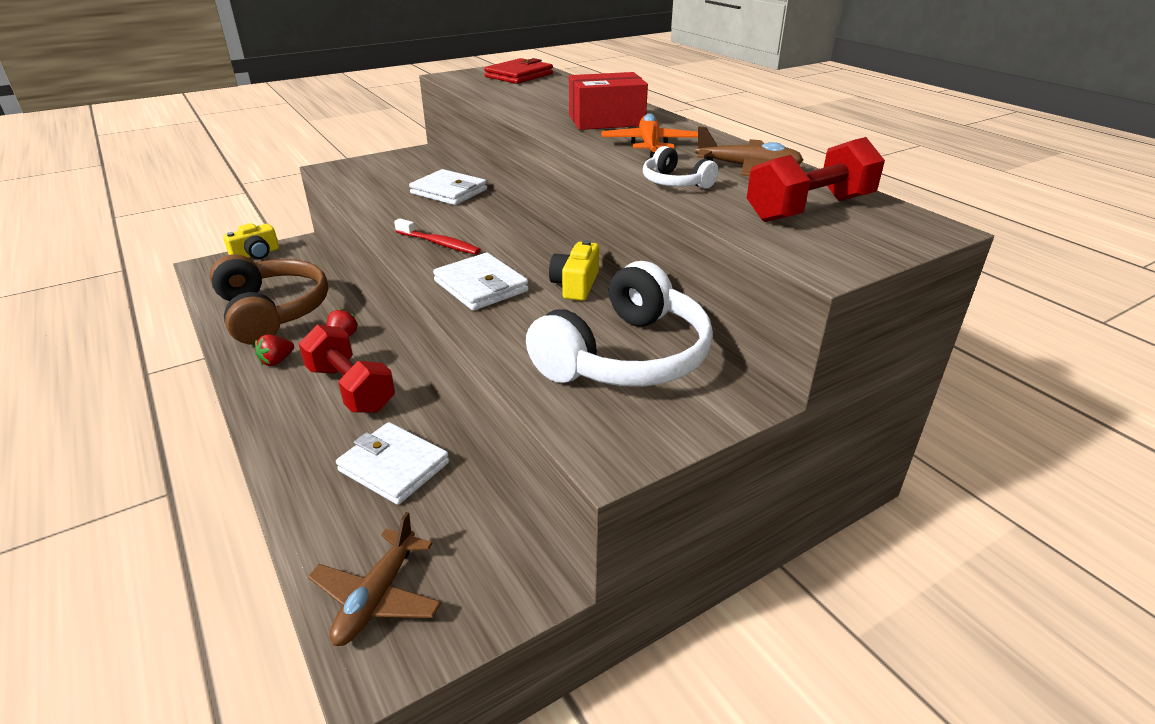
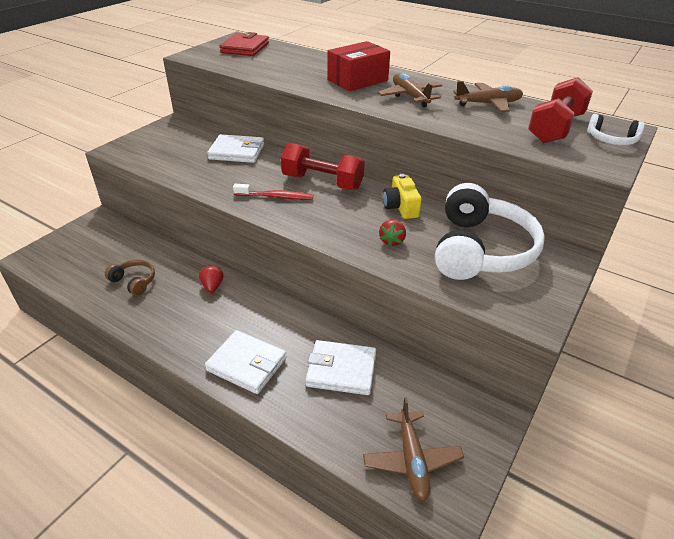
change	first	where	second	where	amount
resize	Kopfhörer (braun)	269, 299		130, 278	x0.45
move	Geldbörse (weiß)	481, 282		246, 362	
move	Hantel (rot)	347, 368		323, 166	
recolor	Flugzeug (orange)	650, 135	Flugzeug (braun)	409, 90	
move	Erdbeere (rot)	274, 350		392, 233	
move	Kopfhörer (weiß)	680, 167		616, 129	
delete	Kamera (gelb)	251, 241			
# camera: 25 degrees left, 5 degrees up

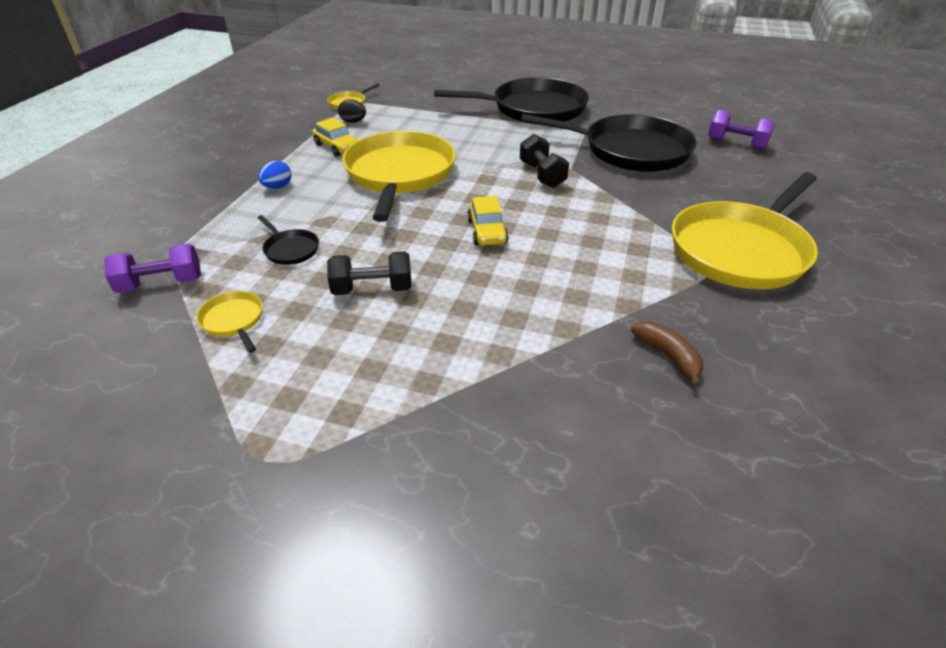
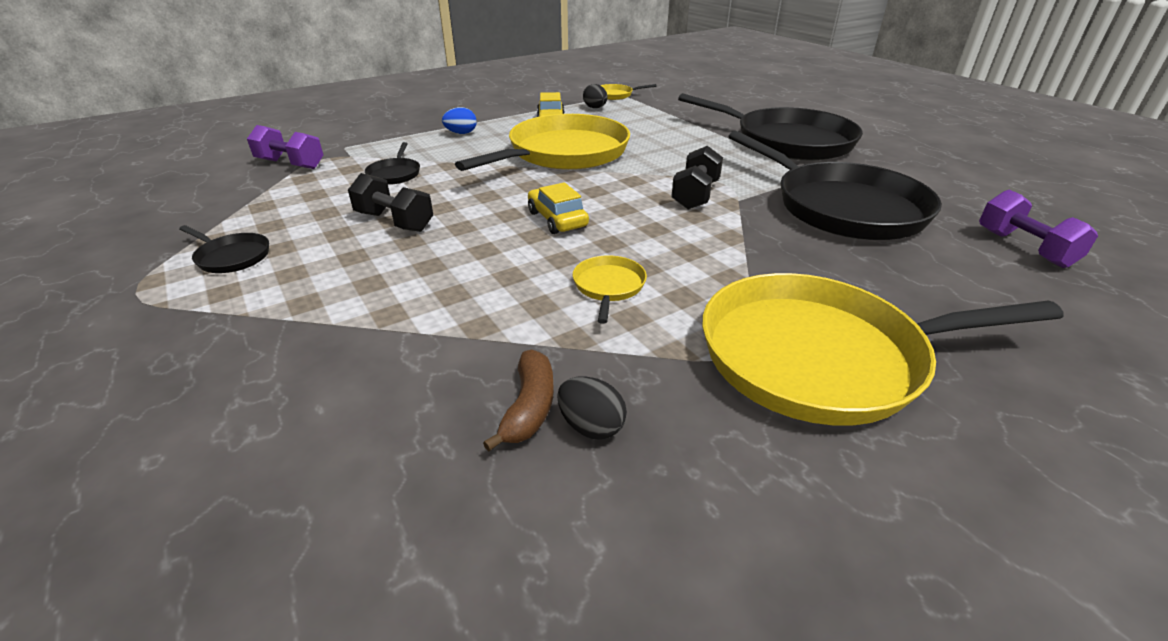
change	first	where	second	where	amount
insert			Pfanne (schwarz)	224, 249	
rotate	Auto (gelb)	487, 220		558, 208	120 degrees clockwise
insert			Ei (schwarz)	592, 408	
move	Pfanne (gelb)	229, 322		610, 289	
# camera: 40 degrees right, 5 degrees down

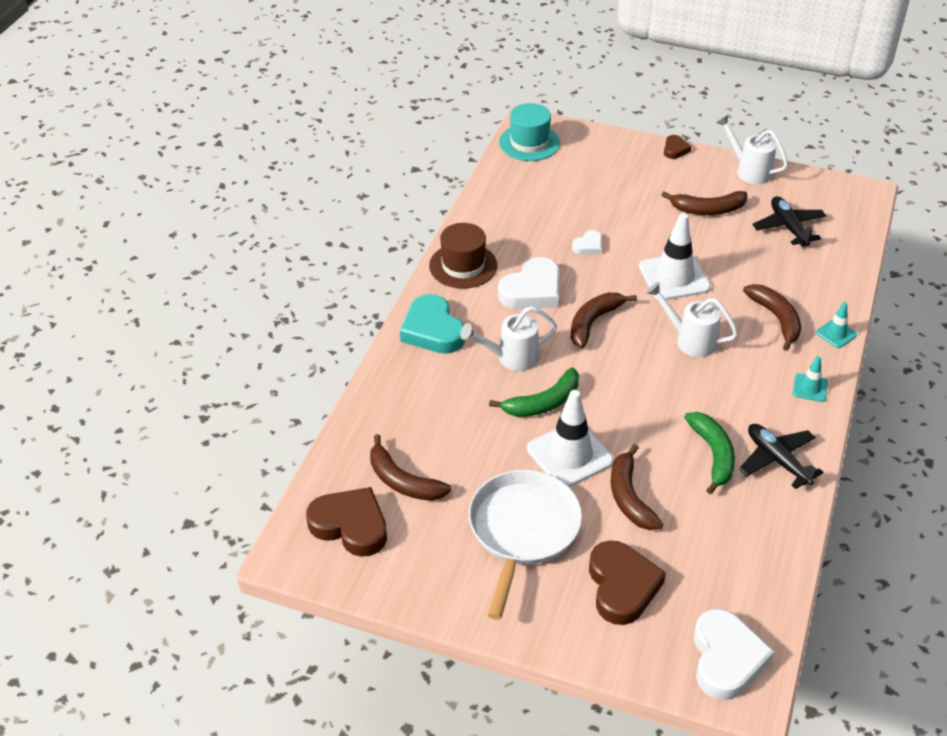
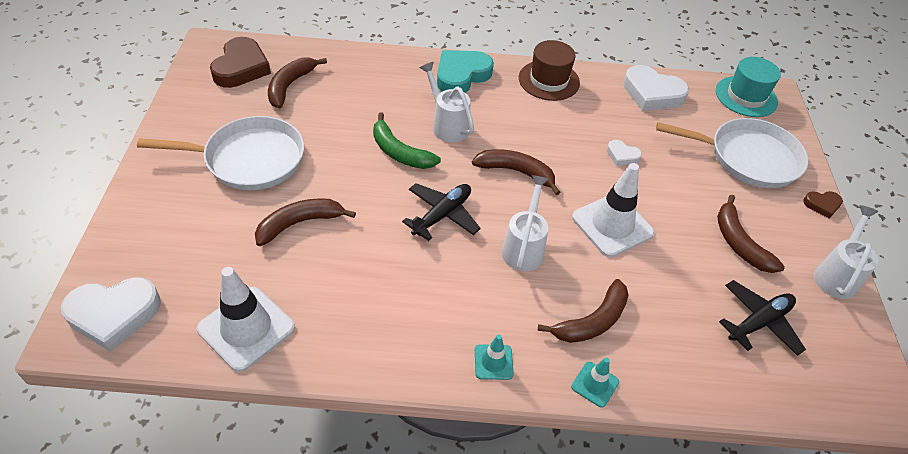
change	first	where	second	where	amount
move	Leitkegel (weiß)	570, 438		246, 319	
move	Flugzeug (schwarz)	781, 456		441, 212	
move	Herz (weiß)	529, 283		656, 88	
insert			Pfanne (weiß)	732, 153	
delete	Herz (braun)	627, 582			
delete	Banane (grün)	709, 453			
# camera: 70 degrees right, 5 degrees up

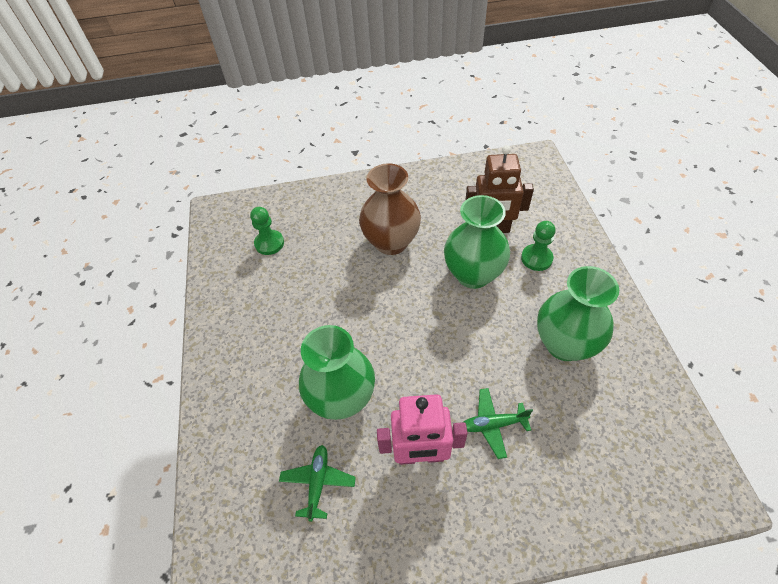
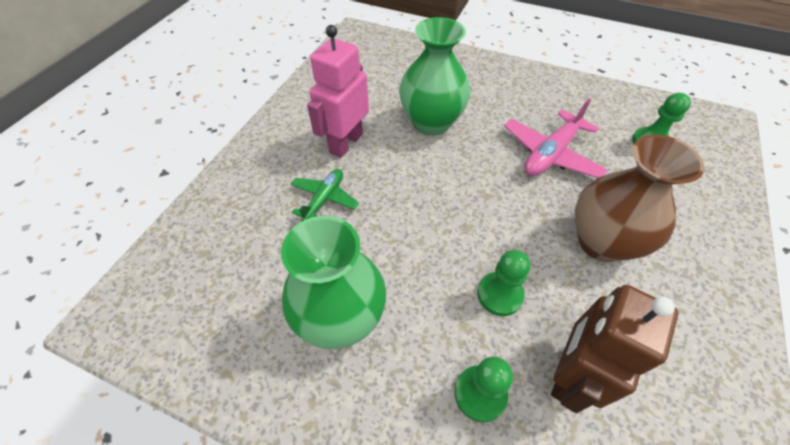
change	first	where	second	where	amount
replace	Vase (grün)	477, 242	Bauer (grün)	504, 283	
insert			Flugzeug (rosa)	556, 138	
delete	Flugzeug (grün)	317, 483			
# camera: 120 degrees right, 0 degrees up

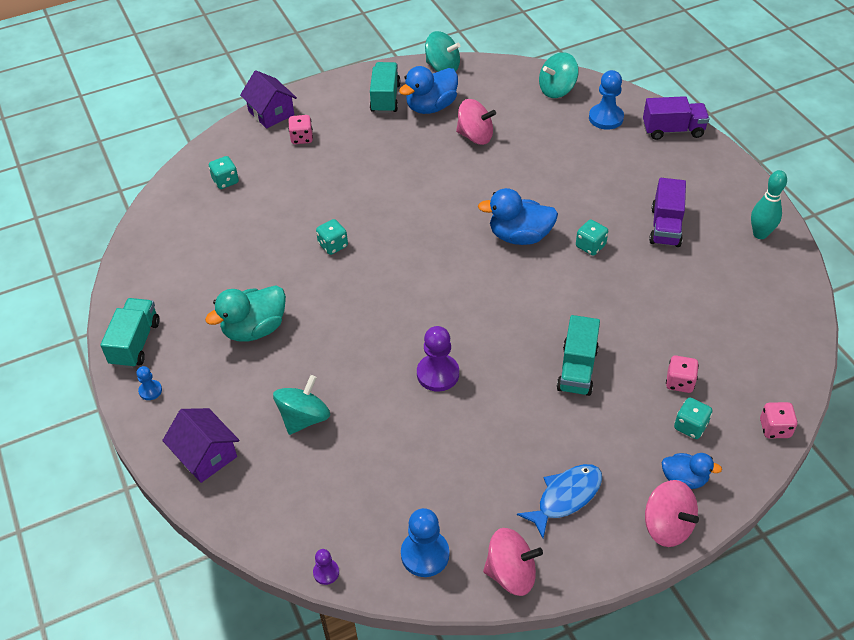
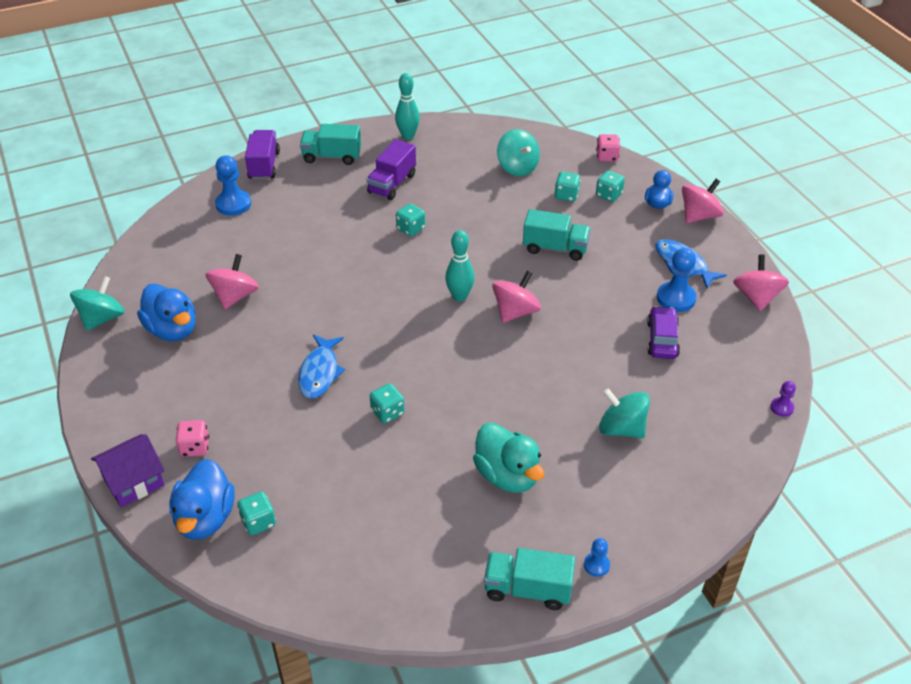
change	first	where	second	where	amount
move	Ente (blau)	518, 216		202, 499	
insert			Fisch (blau)	321, 366	
move	Lastwagen (türkis)	385, 87		330, 144	
rotate	Lastwagen (lila)	667, 212		391, 169	105 degrees clockwise
insert			Bowlingkegel (türkis)	460, 266	
insert			Kreisel (rosa)	516, 297	
move	Kreisel (türkis)	559, 75		518, 152	
recolor	Spielwürfel (rosa)	682, 374	Spielwürfel (türkis)	567, 187	
insert			Auto (lila)	663, 332	
move	Bauer (blau)	425, 542		677, 280	
delete	Haus (lila)	200, 445			
delete	Bauer (lila)	438, 359			
# camera: 90 degrees left, 5 degrees down

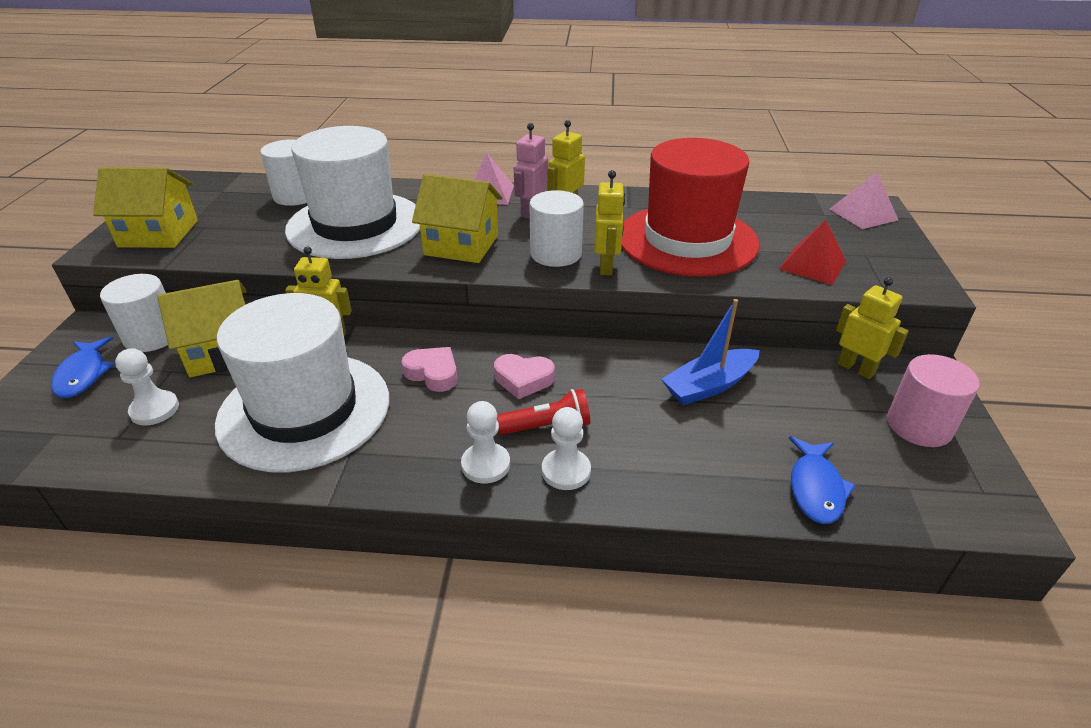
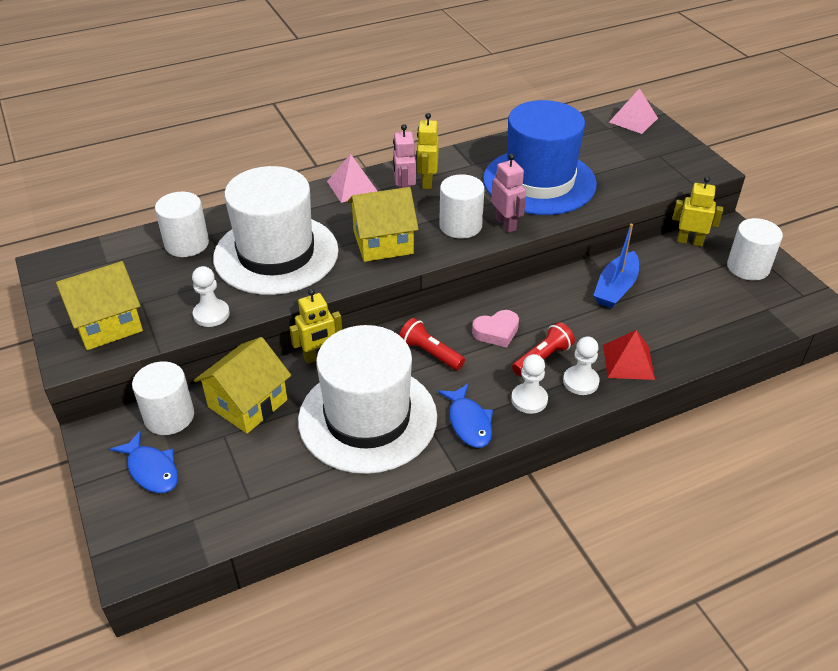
change	first	where	second	where	amount
move	Bauer (weiß)	147, 386		211, 296	
replace	Herz (rosa)	429, 369	Taschenlampe (rot)	432, 344	
move	Fisch (blau)	822, 480		465, 415	
recolor	Hut (rot)	690, 207	Hut (blau)	540, 157	
recolor	Roboter (gelb)	609, 223	Roboter (rosa)	508, 193	
move	Pyramide (rot)	812, 252		629, 355	
recolor	Vollzylinder (rosa)	933, 400	Vollzylinder (weiß)	755, 249	
# camera: 30 degrees left, 5 degrees up

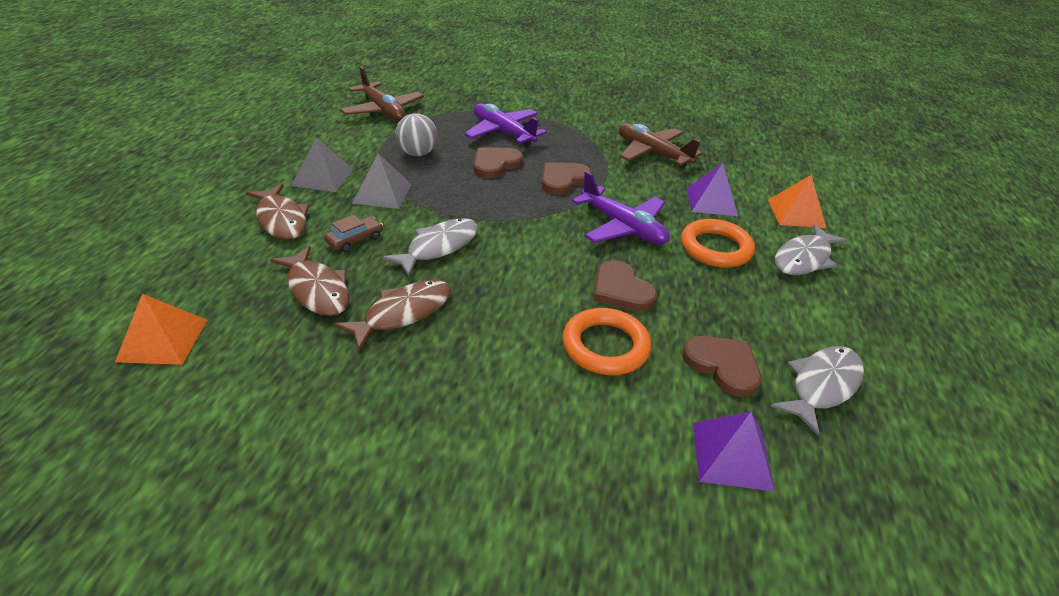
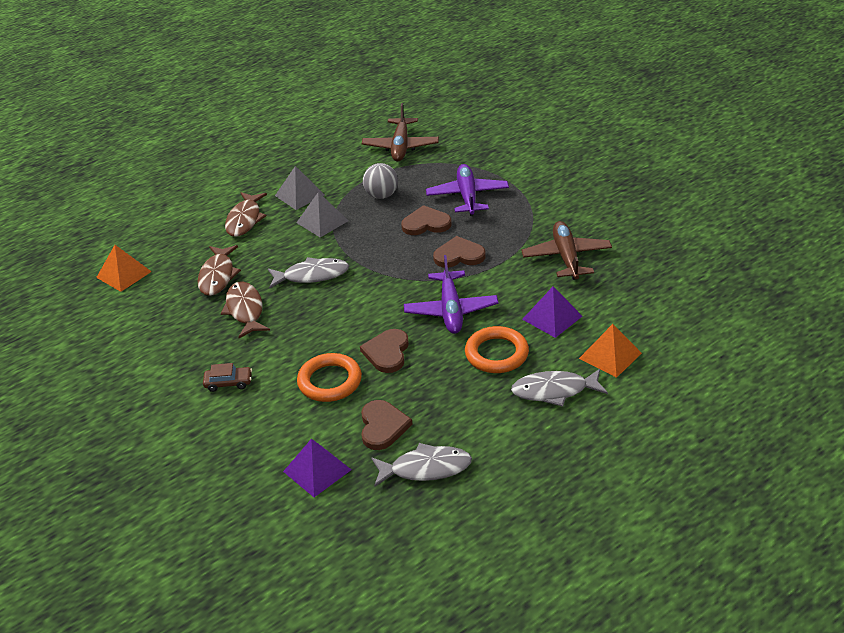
change	first	where	second	where	amount
move	Auto (braun)	353, 233		227, 377	
rotate	Fisch (braun)	392, 315		245, 309	105 degrees counterclockwise
# camera: 45 degrees right, 0 degrees up

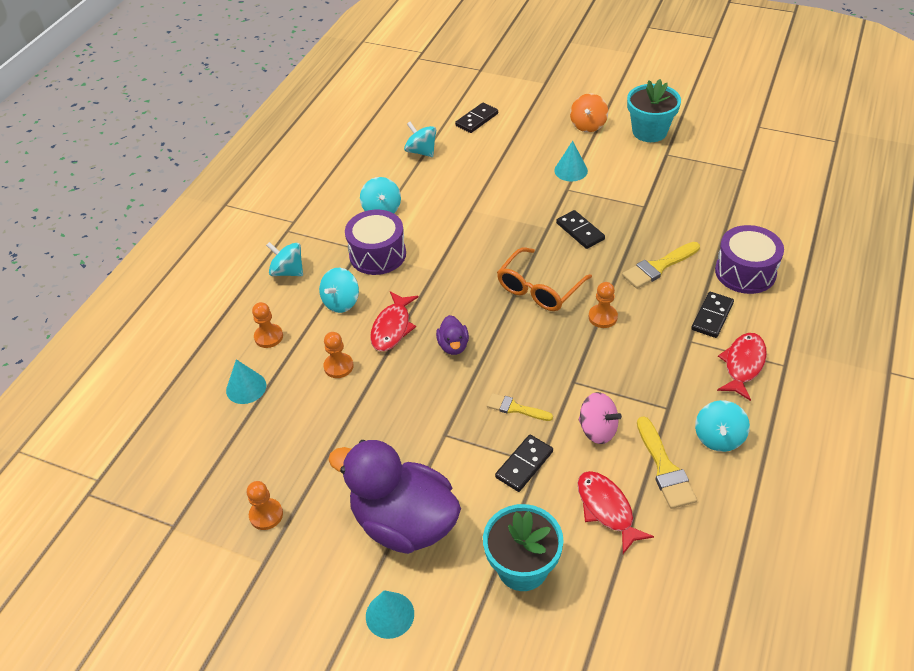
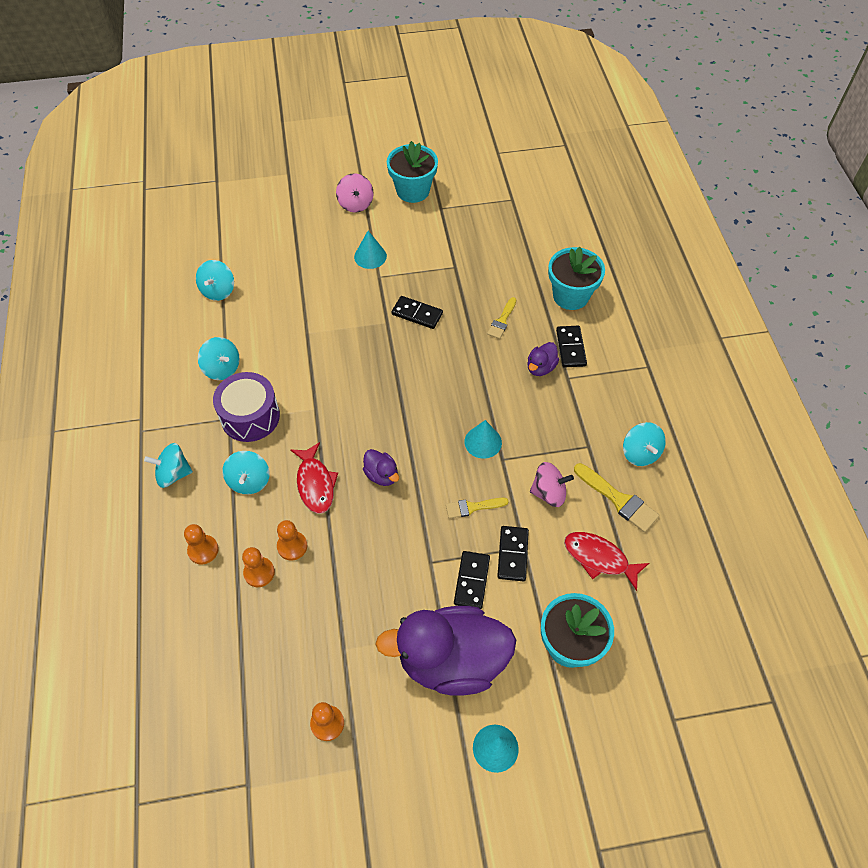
change	first	where	second	where	amount
rotate	Kreisel (türkis)	420, 139		215, 280	90 degrees counterclockwise
move	Bauer (orange)	603, 305		258, 567	
recolor	Kreisel (orange)	589, 112	Kreisel (rosa)	355, 193	
move	Dominostein (schwarz)	476, 117		472, 580	
move	Kegel (türkis)	246, 381		483, 439	
resize	Pinsel (gelb)	661, 265		501, 318	x0.65
insert			Ente (lila)	543, 359	
replace	Trommel (lila)	749, 259	Blumentopf (türkis)	576, 278	
delete	Brille (orange)	544, 279			
delete	Fisch (rot)	742, 367			
# camera: 35 degrees left, 10 degrees up

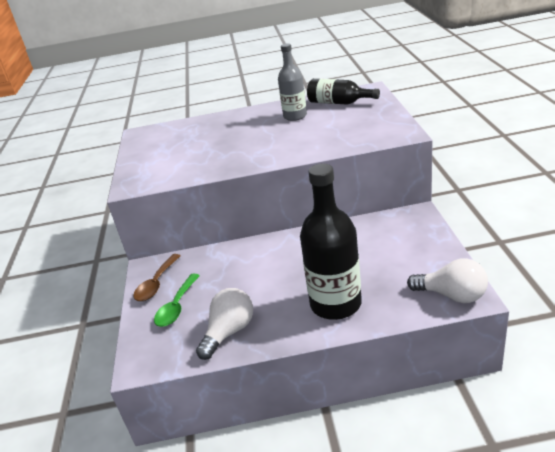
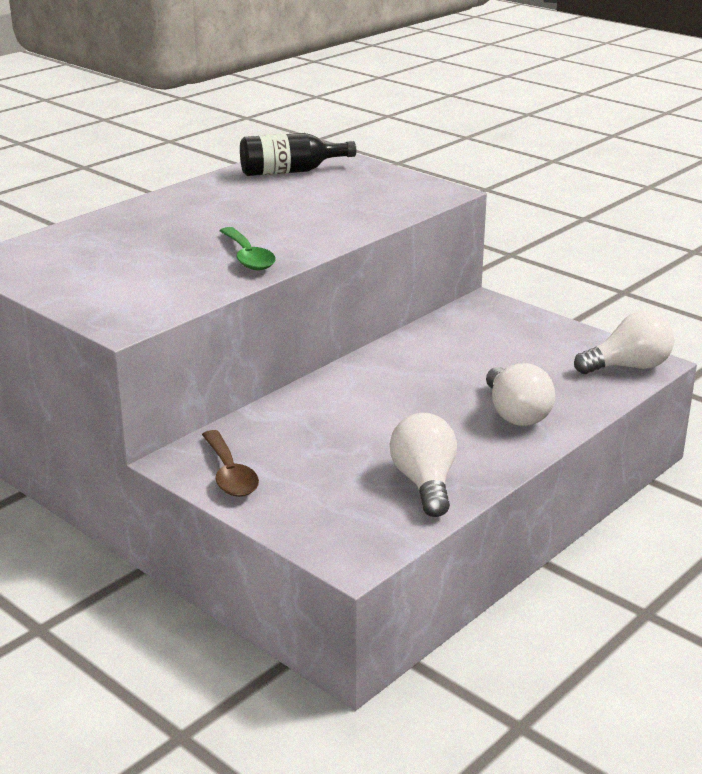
change	first	where	second	where	amount
move	Löffel (grün)	177, 300		248, 248	
replace	Flasche (schwarz)	331, 242	Glühbirne (weiß)	520, 394	
delete	Flasche (grau)	292, 82			
# camera: 45 degrees left, 5 degrees down

